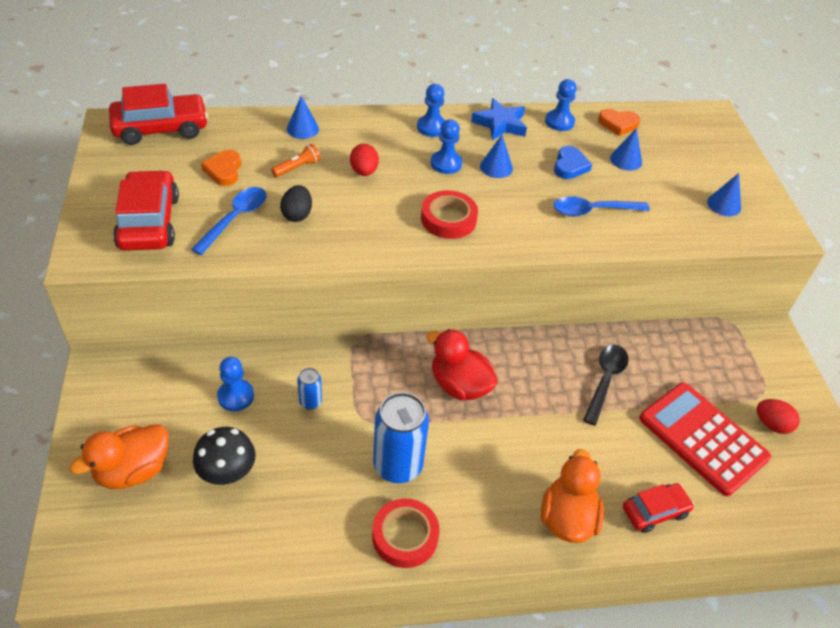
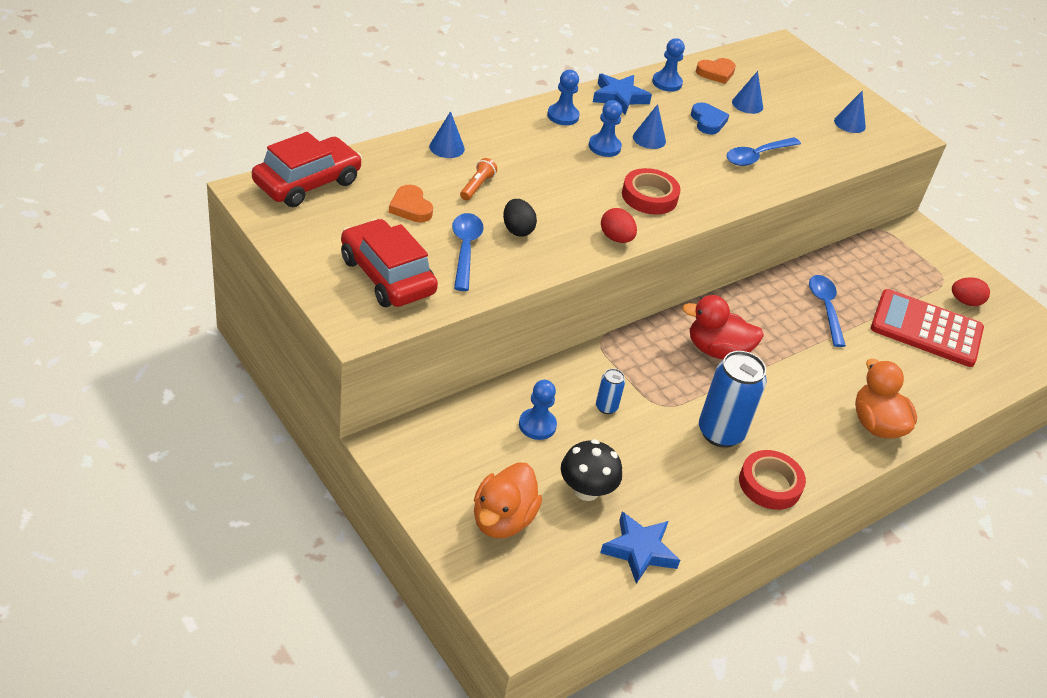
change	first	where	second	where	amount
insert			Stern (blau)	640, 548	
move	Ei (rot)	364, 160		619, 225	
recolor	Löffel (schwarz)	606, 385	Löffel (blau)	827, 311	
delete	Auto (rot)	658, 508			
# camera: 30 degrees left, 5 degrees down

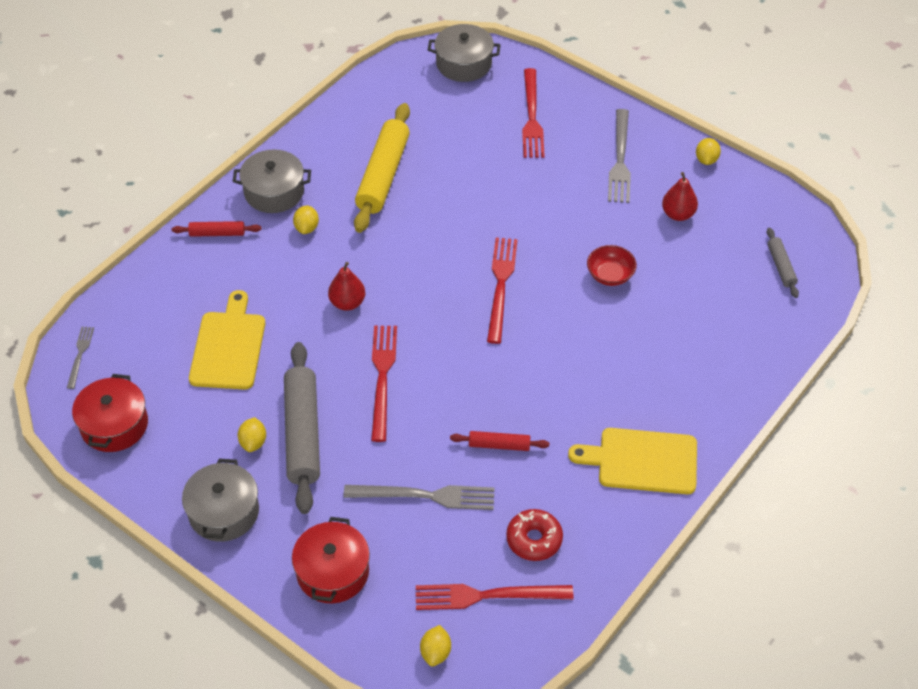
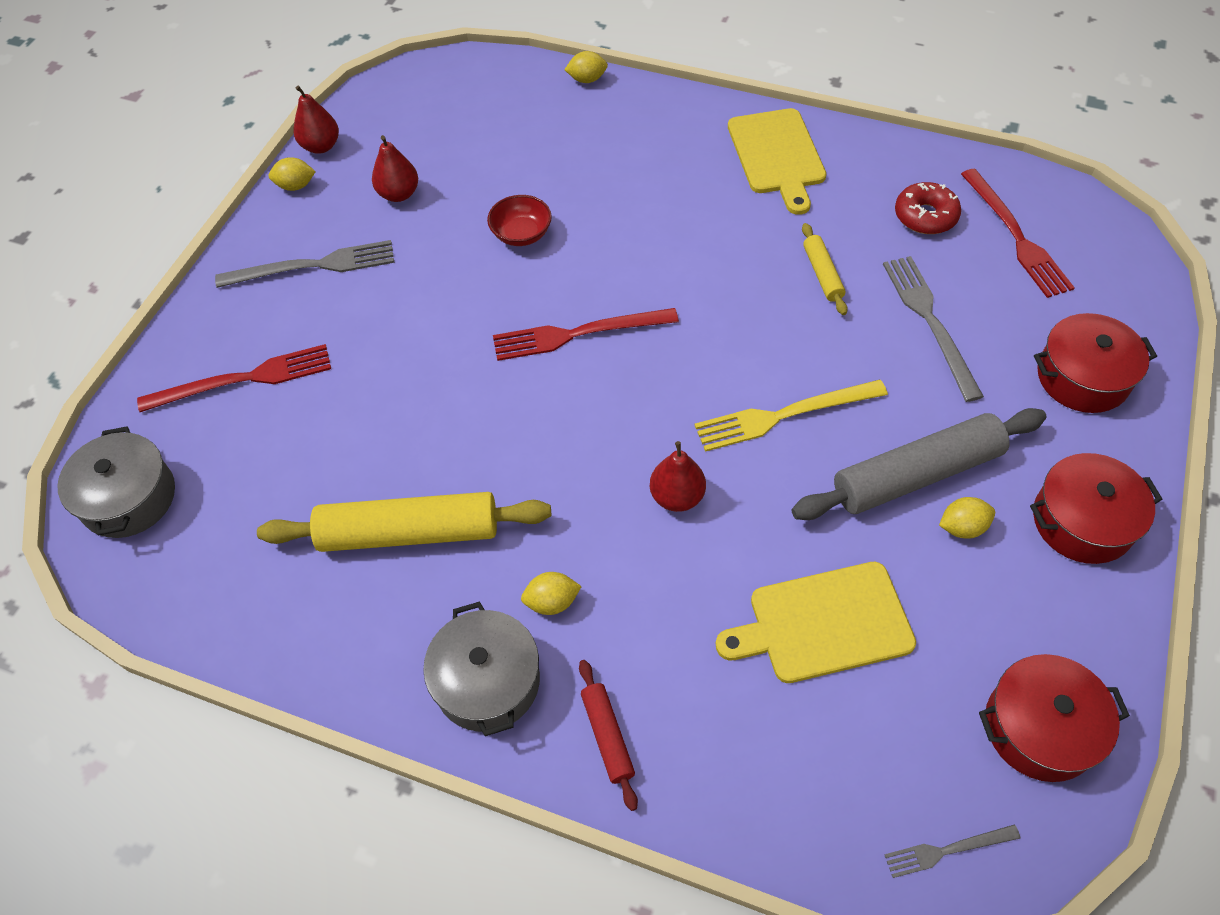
change	first	where	second	where	amount
insert			Birne (rot)	316, 119	
move	Zitrone (gelb)	435, 645		586, 67	
recolor	Gabel (rot)	384, 384	Gabel (gelb)	791, 416	
recolor	Nudelholz (rot)	499, 441	Nudelholz (gelb)	825, 269	
recolor	Kochtopf (grau)	220, 500	Kochtopf (rot)	1096, 508	
delete	Nudelholz (grau)	783, 263			
# camera: 105 degrees left, 5 degrees up

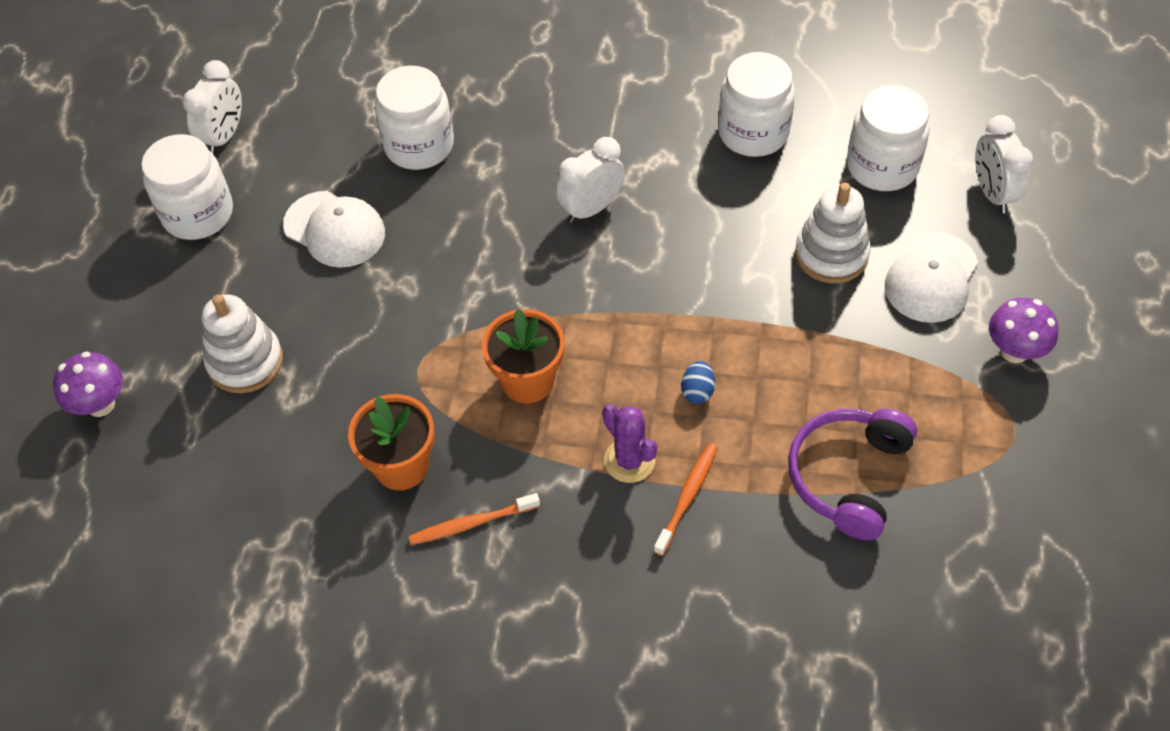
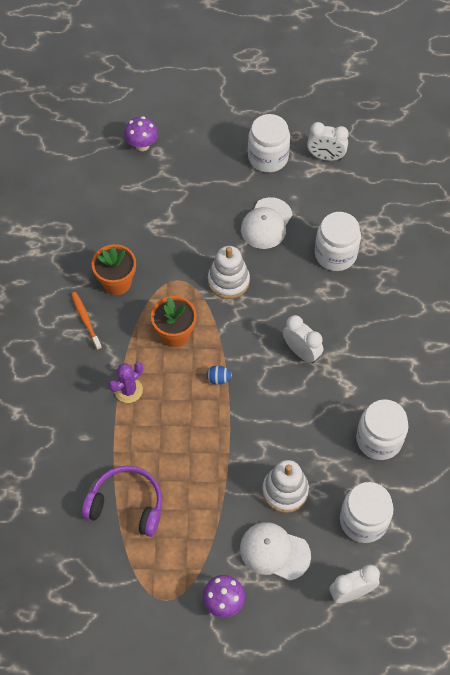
change	first	where	second	where	amount
move	Ei (blau)	698, 382		219, 374	
move	Stapelspielzeug (weiß)	242, 343		229, 272	
delete	Zahnbürste (orange)	685, 499			
# camera: 80 degrees right, 5 degrees up

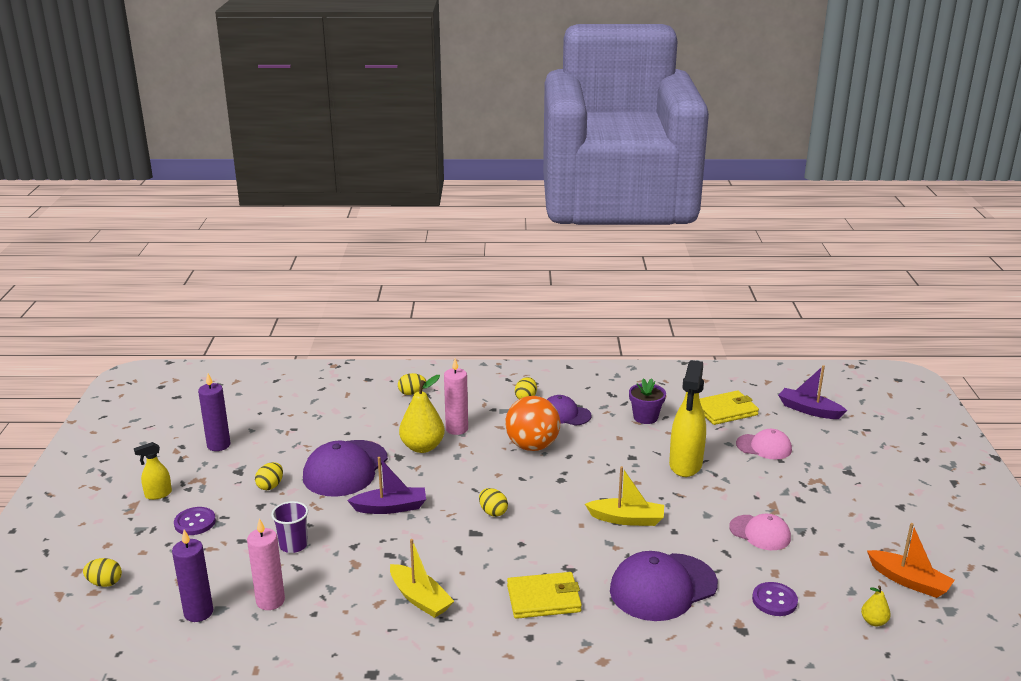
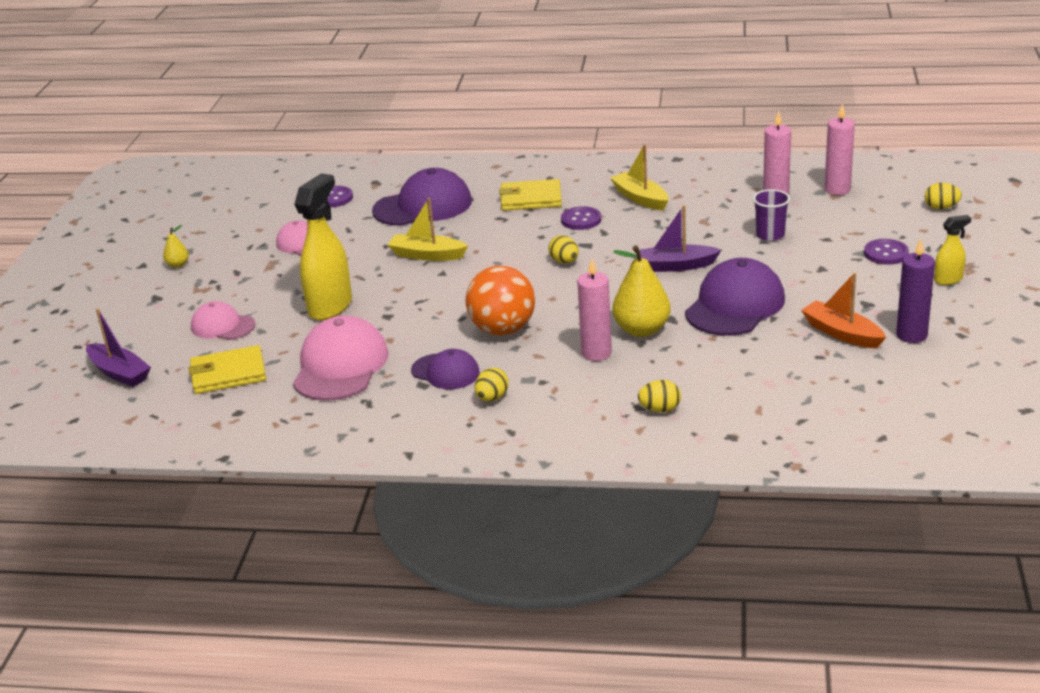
change	first	where	second	where	amount
move	Birne (gelb)	876, 606		176, 246	
replace	Blumentopf (lila)	647, 401	Kappe (rosa)	341, 358	
insert			Knopf (lila)	581, 218	
move	Boot (orange)	911, 560		843, 310	
recolor	Kerze (lila)	192, 576	Kerze (rosa)	840, 149	
delete	Ei (gelb)	269, 476			
# camera: 170 degrees left, 5 degrees up

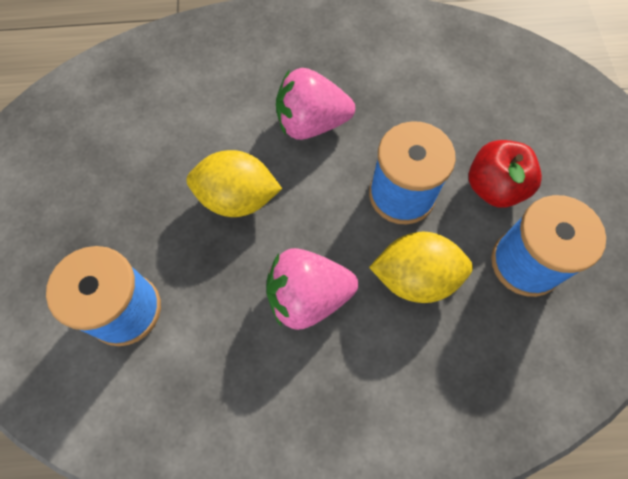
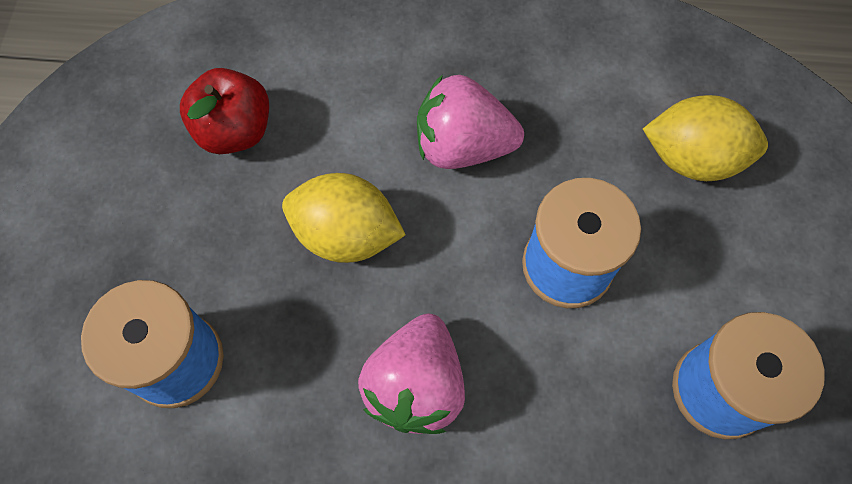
change	first	where	second	where	amount
move	Apfel (rot)	505, 174		224, 111	
rotate	Erdbeere (rosa)	312, 289		411, 374	75 degrees counterclockwise
move	Zitrone (gelb)	421, 267		705, 138	
# camera: 10 degrees right, 0 degrees up

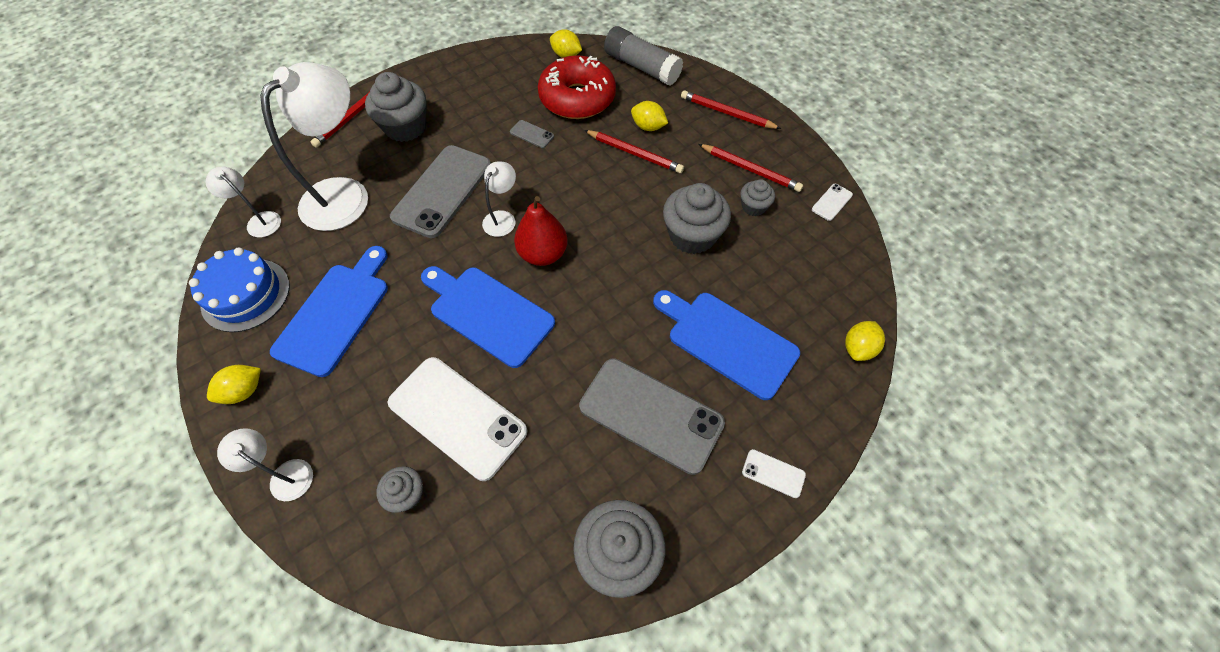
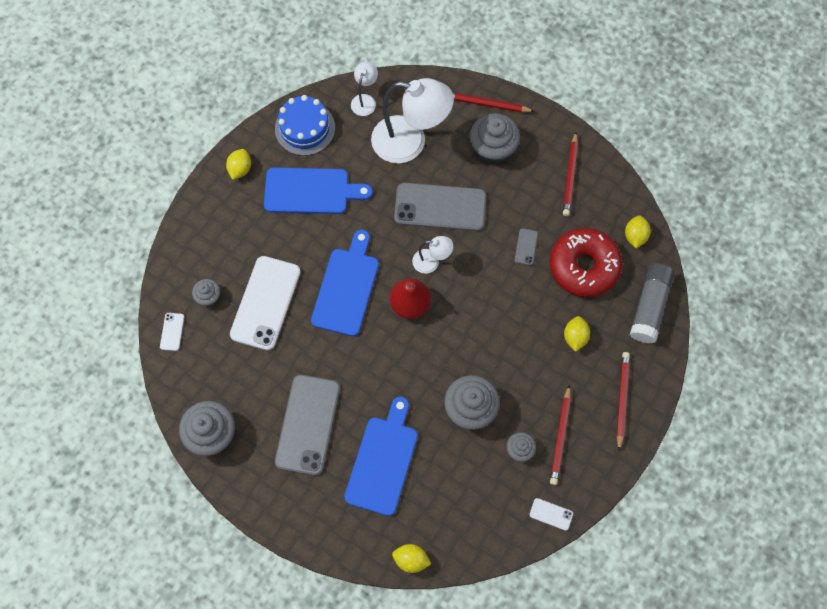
change	first	where	second	where	amount
move	Handy (weiß)	774, 473		172, 332	
rotate	Zitrone (gelb)	234, 384		238, 164	75 degrees clockwise
move	Bleistift (rot)	634, 151		570, 174	
delete	Lampe (weiß)	265, 464			
# camera: 70 degrees right, 10 degrees up

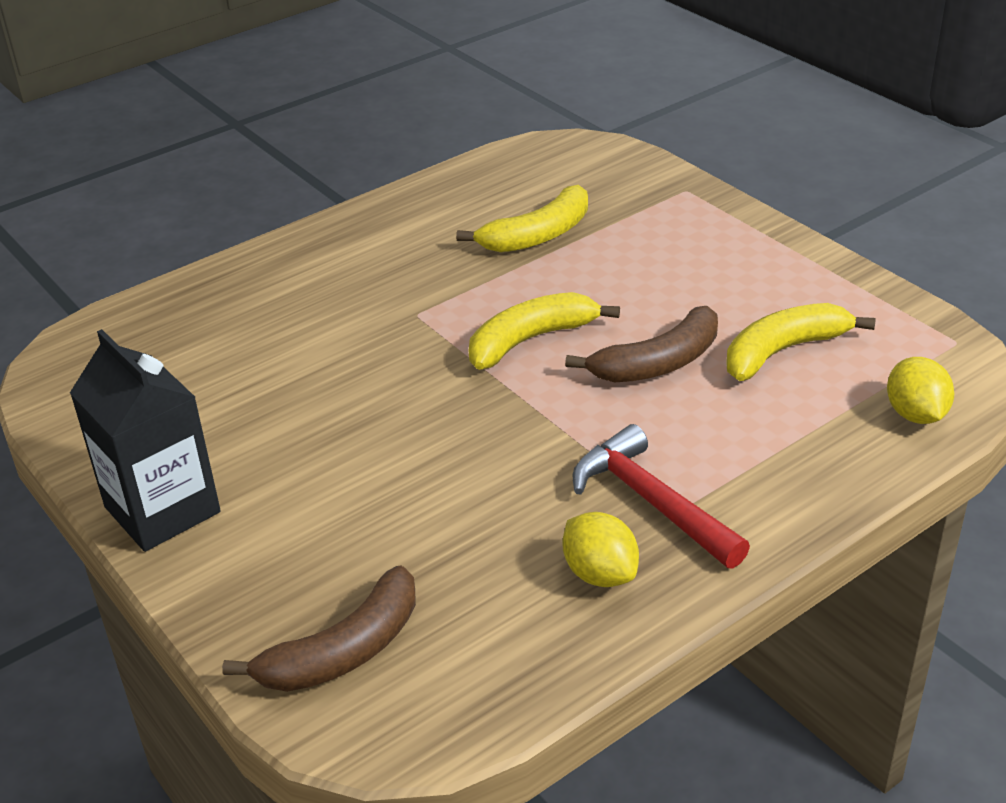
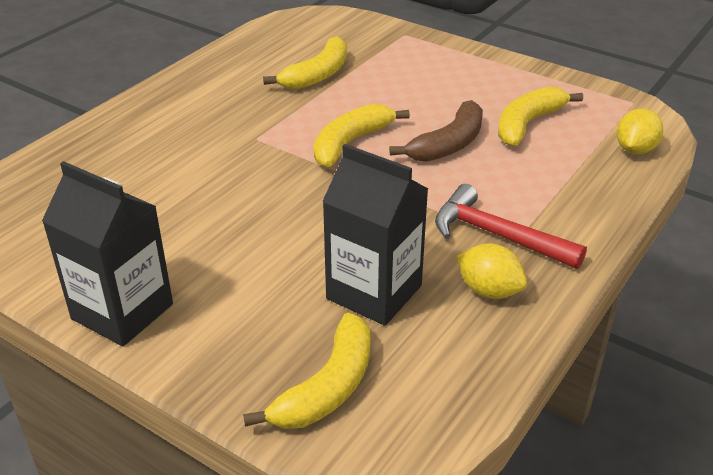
change	first	where	second	where	amount
recolor	Banane (braun)	319, 628	Banane (gelb)	306, 371	
insert			Getränkekarton (schwarz)	375, 235	
rotate	Zitrone (gelb)	920, 390		640, 131	60 degrees clockwise
# camera: 20 degrees left, 0 degrees up

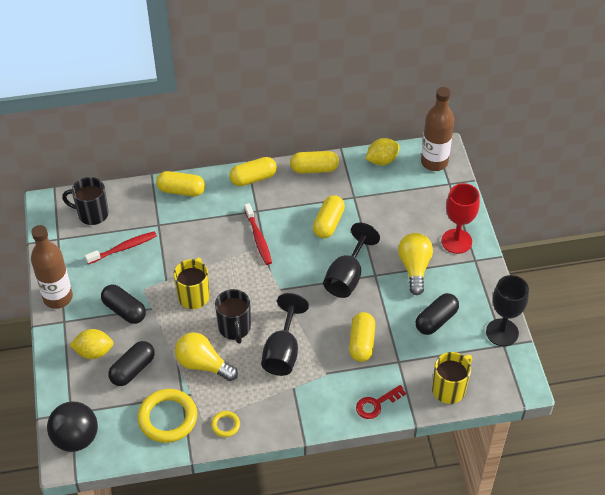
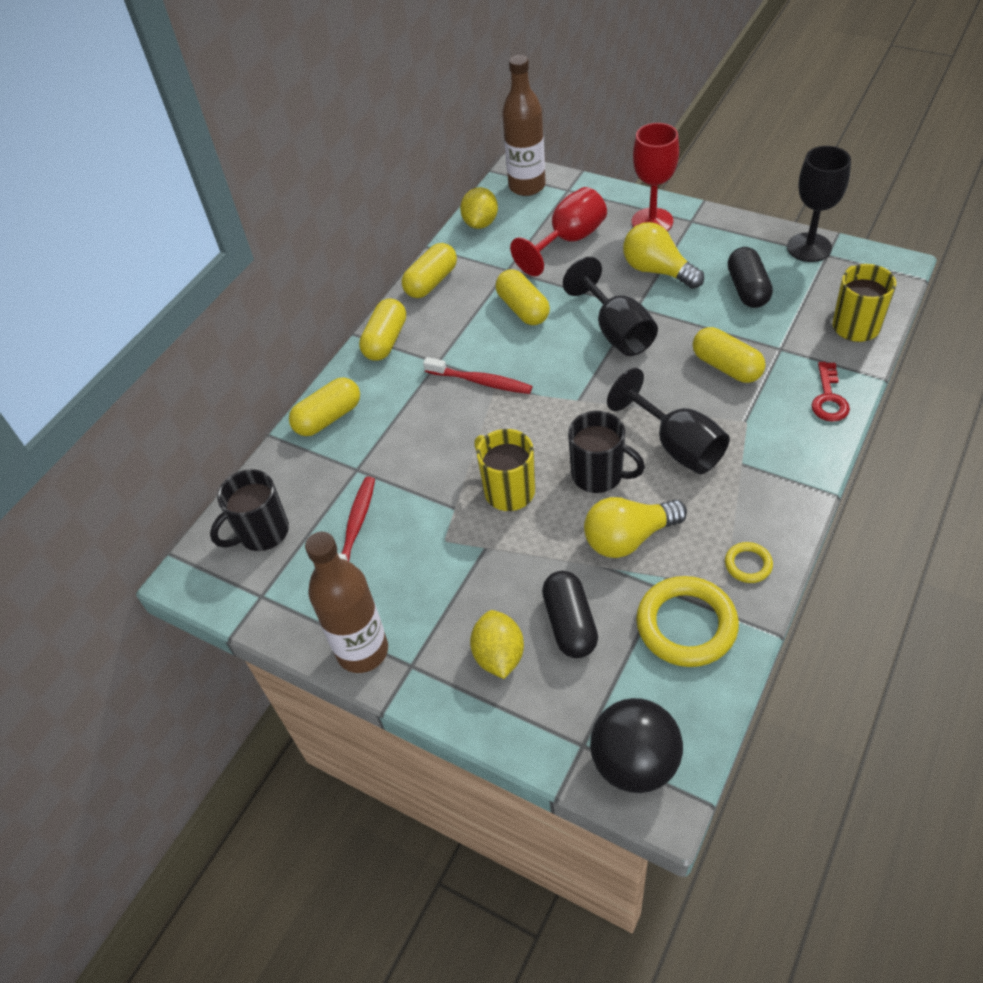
change	first	where	second	where	amount
rotate	Zitrone (gelb)	92, 344		497, 644	45 degrees counterclockwise
insert			Kelch (rot)	558, 231	
delete	Kapsel (schwarz)	123, 304			
# camera: 45 degrees left, 0 degrees up

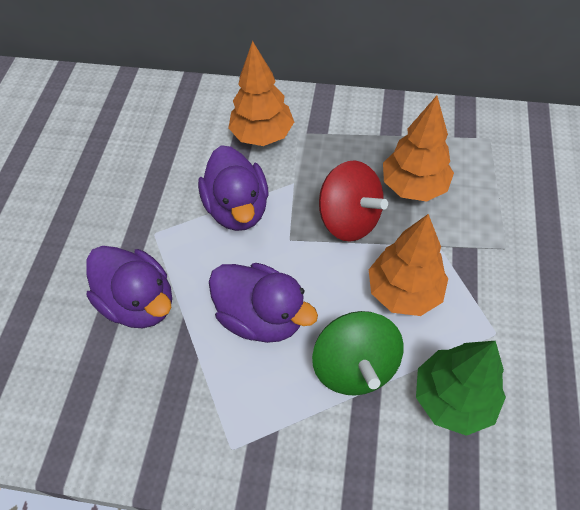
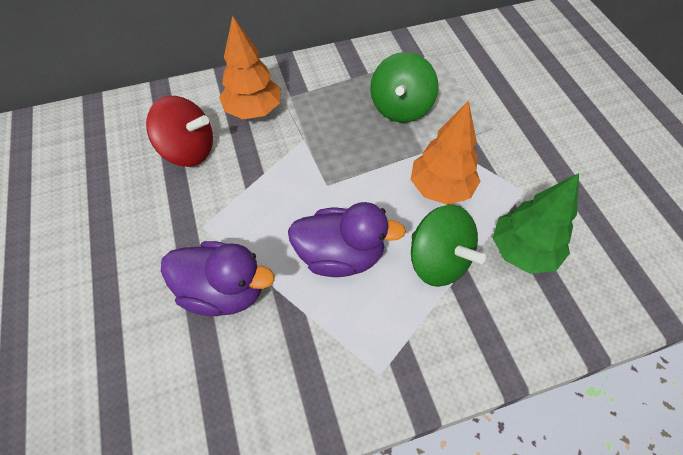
change	first	where	second	where	amount
move	Kreisel (rot)	353, 201		179, 131	
replace	Baum (orange)	418, 149	Kreisel (grün)	404, 87	
delete	Ente (lila)	233, 188			
# camera: 30 degrees left, 0 degrees up

